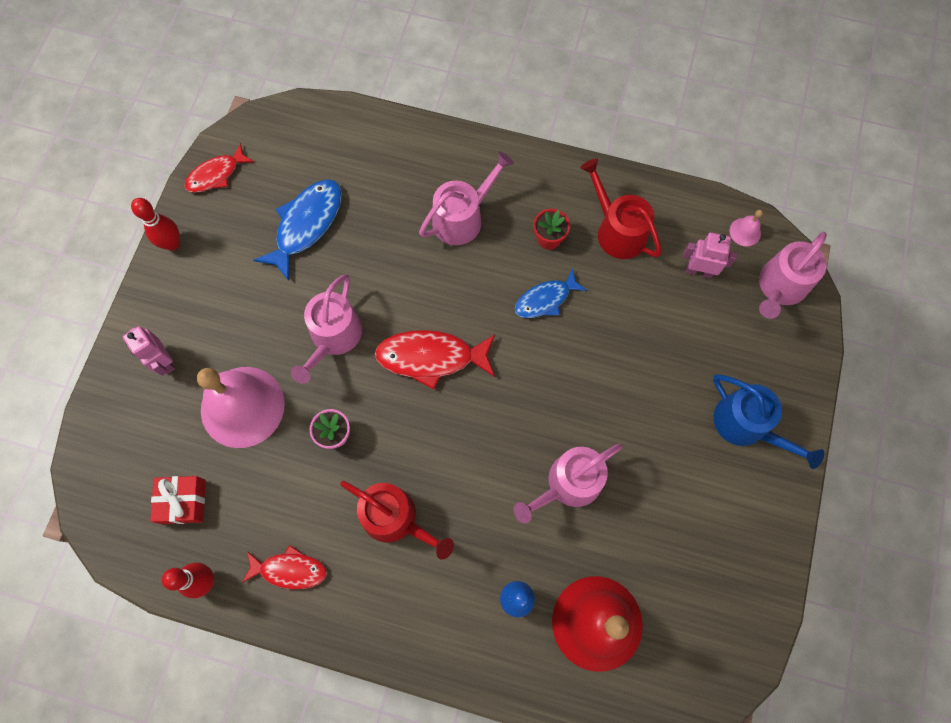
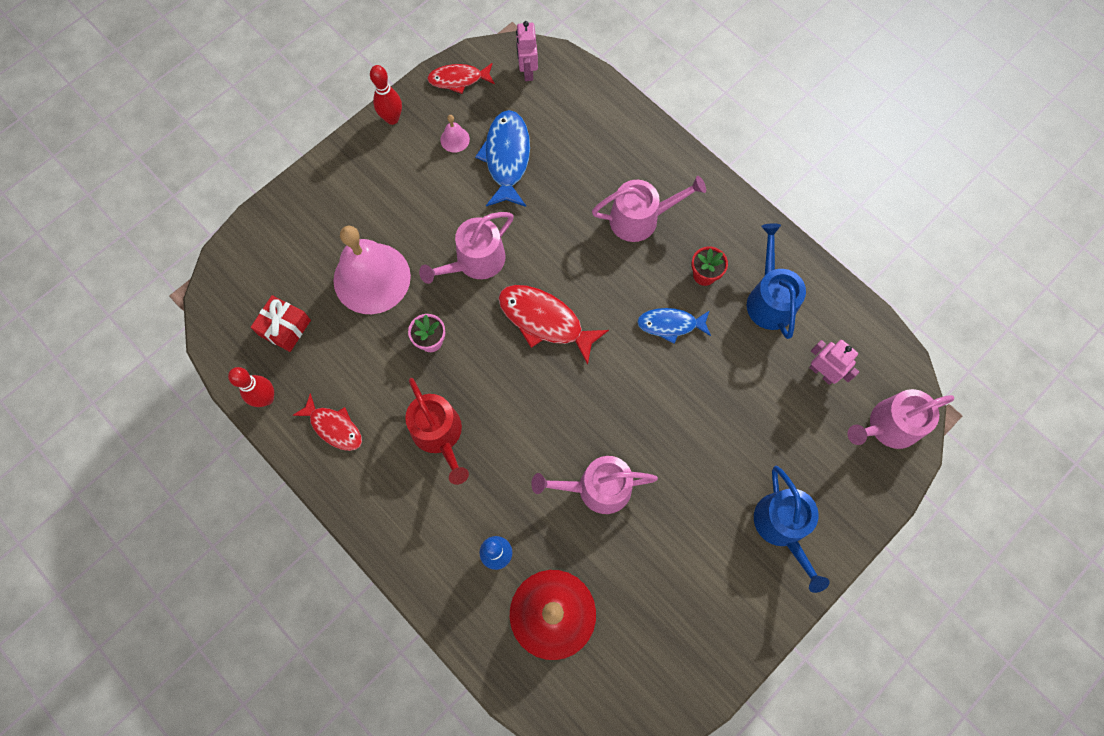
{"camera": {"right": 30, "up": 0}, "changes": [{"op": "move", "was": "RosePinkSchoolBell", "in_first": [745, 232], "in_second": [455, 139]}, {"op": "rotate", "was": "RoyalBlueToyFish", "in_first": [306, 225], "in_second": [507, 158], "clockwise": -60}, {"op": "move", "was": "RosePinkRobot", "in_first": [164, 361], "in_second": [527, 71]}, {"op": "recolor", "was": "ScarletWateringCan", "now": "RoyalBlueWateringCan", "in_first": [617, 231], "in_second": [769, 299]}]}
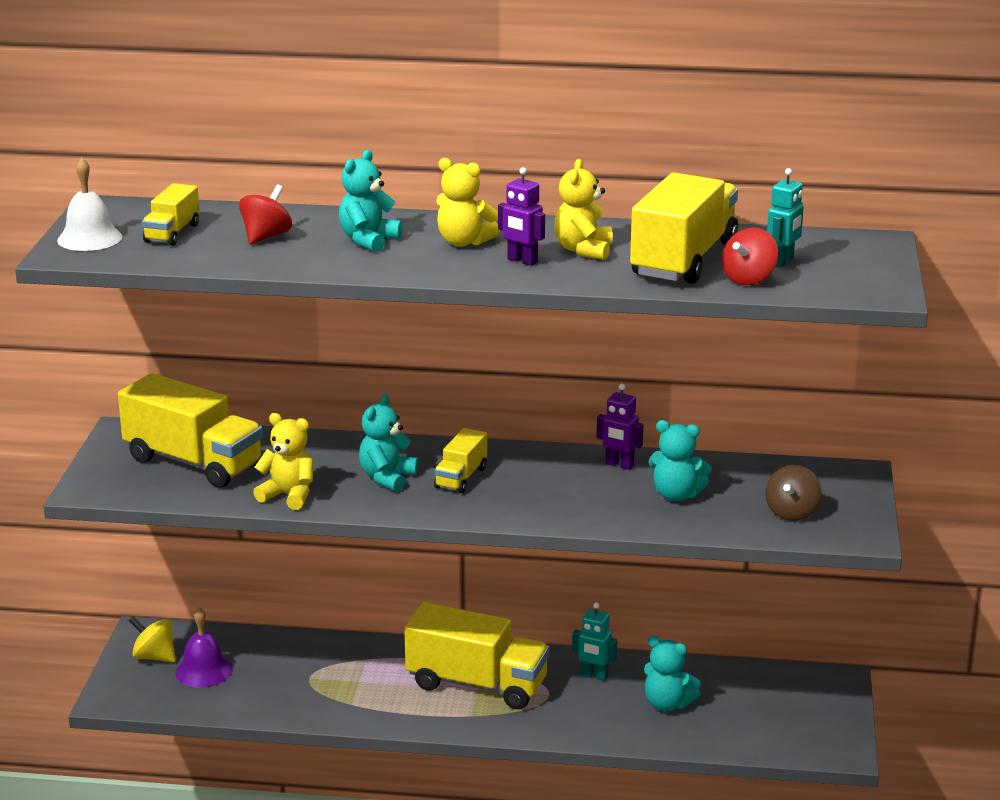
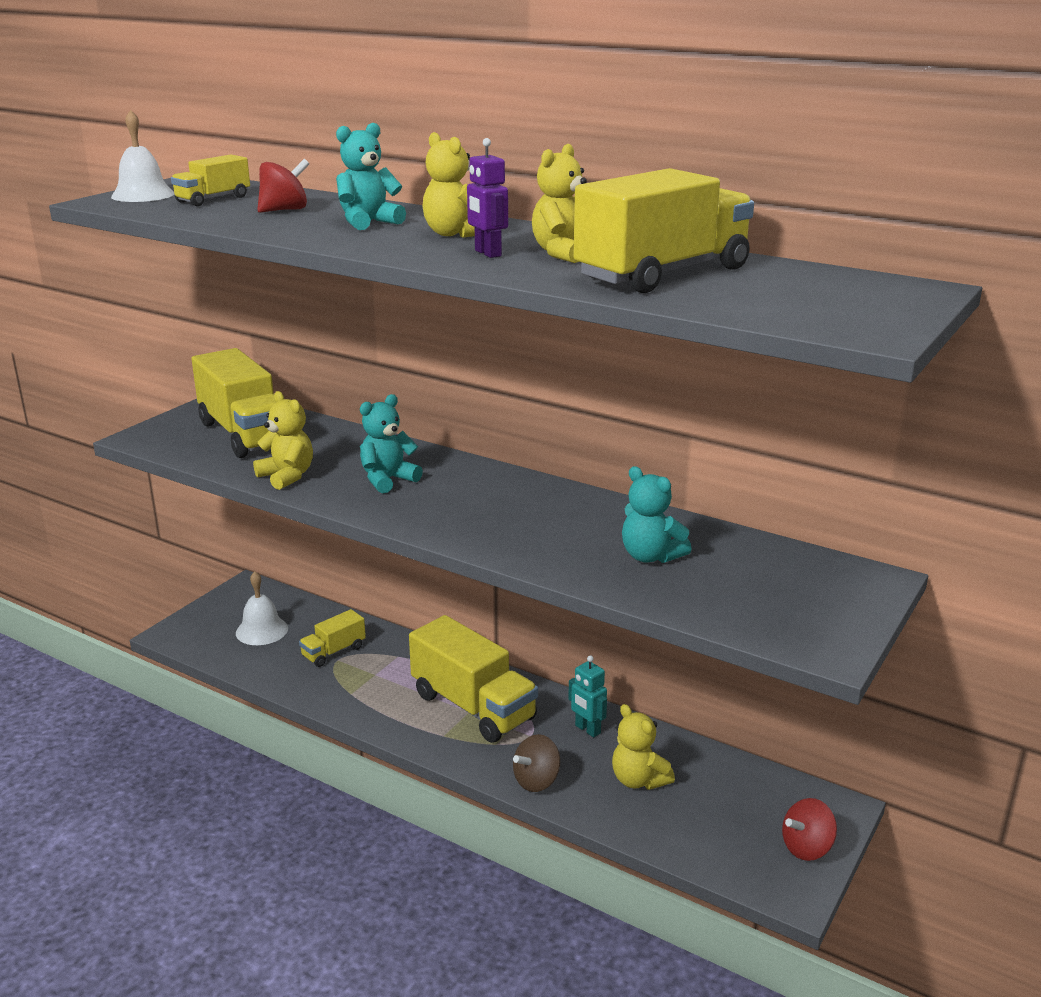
{"camera": {"right": 25, "up": 0}, "changes": [{"op": "recolor", "was": "PurpleSchoolBell", "now": "PureWhiteSchoolBell", "in_first": [204, 671], "in_second": [262, 630]}, {"op": "move", "was": "YellowTruck", "in_first": [461, 477], "in_second": [333, 652]}, {"op": "move", "was": "BrownToyTop", "in_first": [792, 513], "in_second": [536, 781]}, {"op": "recolor", "was": "AquaTeddy", "now": "YellowTeddy", "in_first": [667, 704], "in_second": [638, 780]}, {"op": "move", "was": "ScarletToyTop", "in_first": [748, 279], "in_second": [806, 848]}, {"op": "delete", "was": "YellowToyTop", "in_first": [154, 657]}, {"op": "delete", "was": "PurpleRobot", "in_first": [619, 465]}, {"op": "delete", "was": "AquaRobot", "in_first": [782, 262]}]}
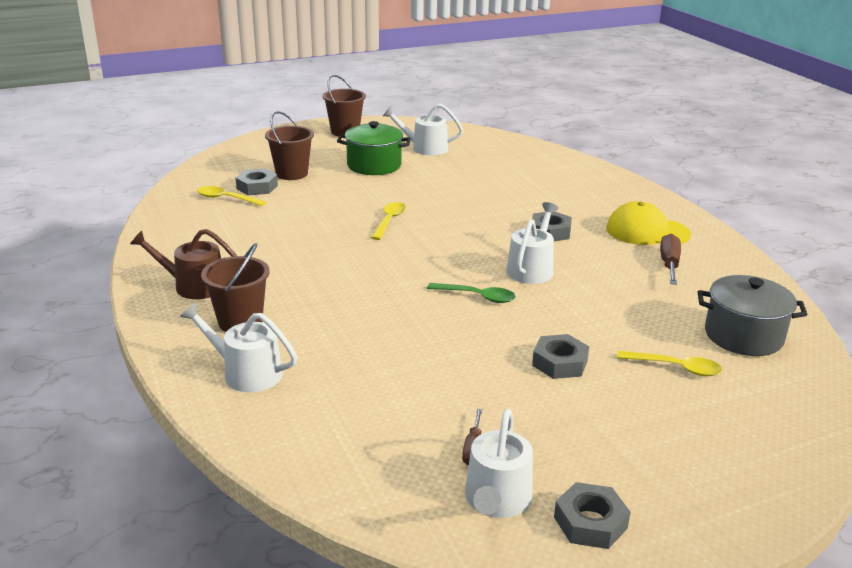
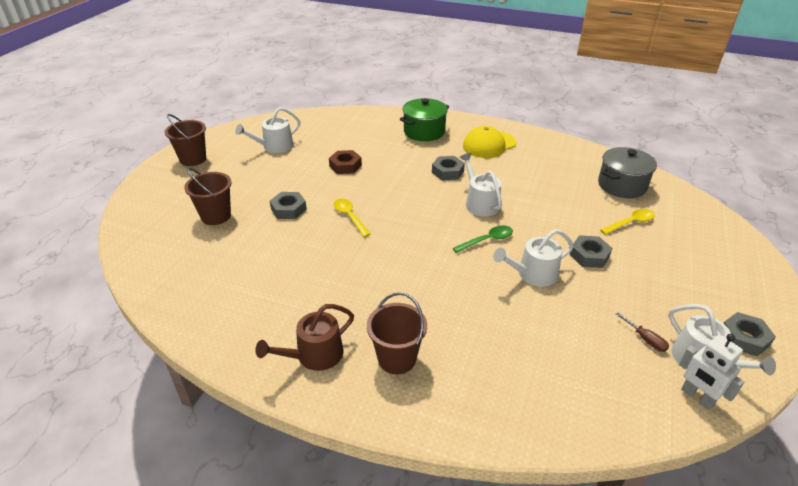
{"camera": {"right": -45, "up": 10}, "changes": [{"op": "move", "was": "GrayHexNut", "in_first": [257, 187], "in_second": [288, 209]}, {"op": "insert", "now": "BrownHexNut", "in_second": [345, 166]}, {"op": "move", "was": "GreenCookingPot", "in_first": [374, 165], "in_second": [424, 131]}, {"op": "move", "was": "PureWhiteWateringCan", "in_first": [246, 373], "in_second": [533, 274]}, {"op": "insert", "now": "PureWhiteRobot", "in_second": [697, 397]}, {"op": "delete", "was": "YellowTablespoon", "in_first": [226, 199]}, {"op": "delete", "was": "BrownHandScrewdriver", "in_first": [669, 264]}]}
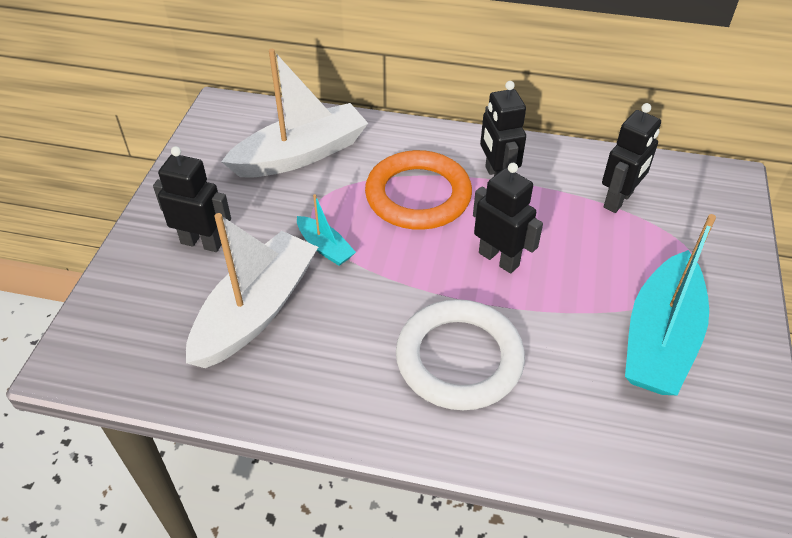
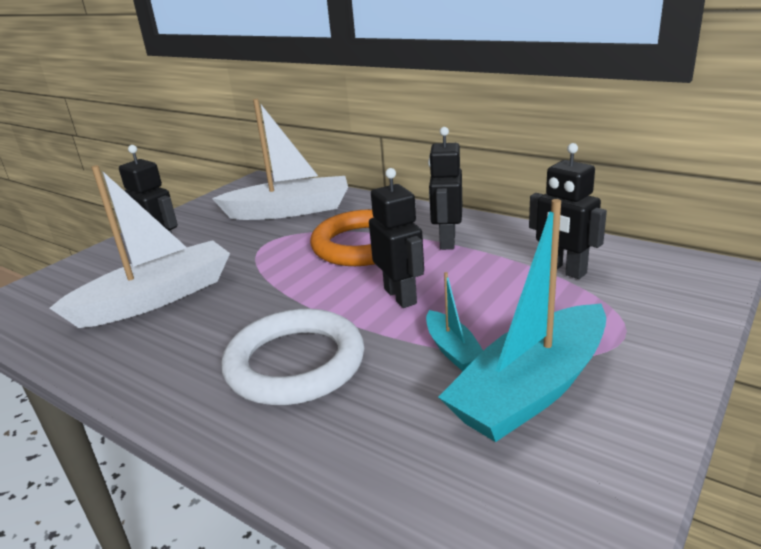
{"camera": {"right": 25, "up": -20}, "changes": [{"op": "move", "was": "AquaToyBoat", "in_first": [325, 247], "in_second": [453, 350]}, {"op": "rotate", "was": "EbonyRobot", "in_first": [618, 200], "in_second": [563, 270], "clockwise": 75}]}
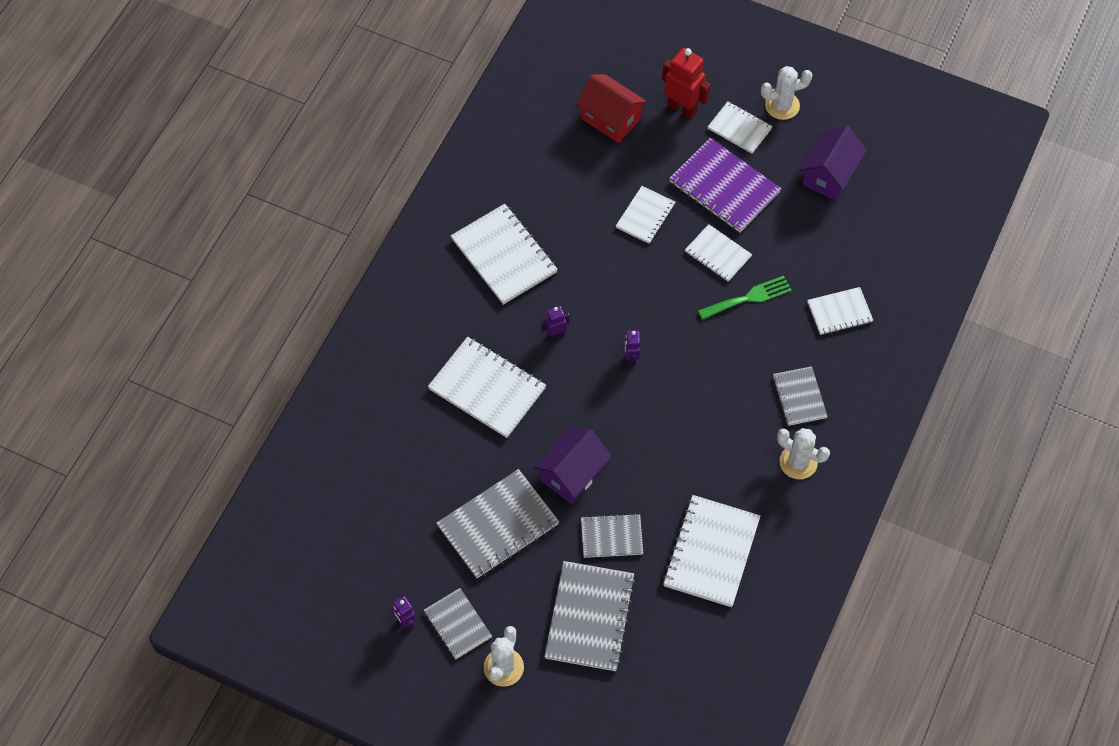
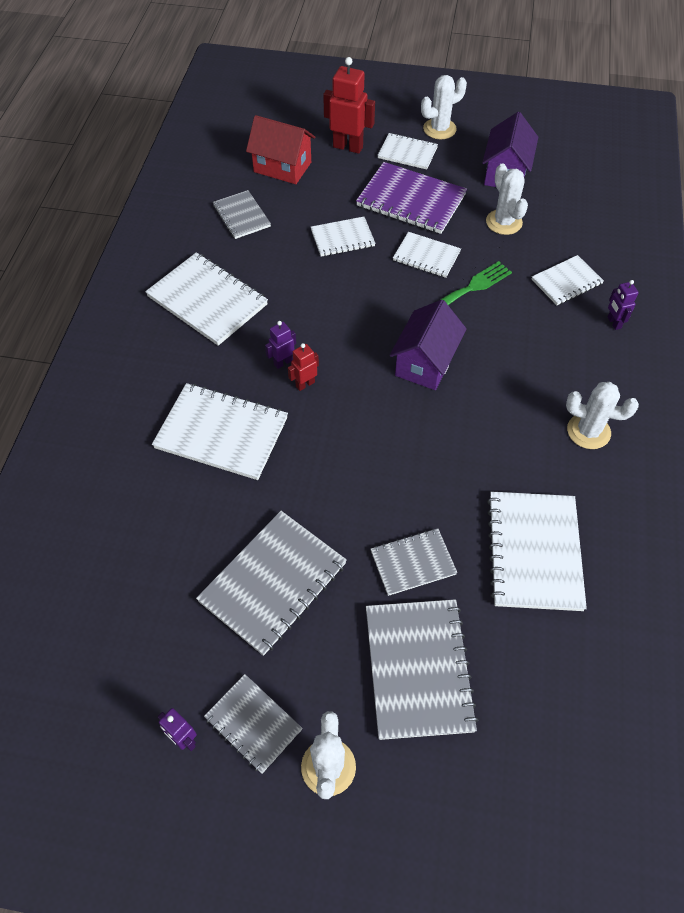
{"camera": {"right": -15, "up": -5}, "changes": [{"op": "move", "was": "GrayExerciseBook", "in_first": [799, 397], "in_second": [242, 216]}, {"op": "insert", "now": "ScarletRobot", "in_second": [305, 384]}, {"op": "rotate", "was": "PureWhiteExerciseBook", "in_first": [645, 216], "in_second": [342, 238], "clockwise": 60}, {"op": "move", "was": "PurpleHouse", "in_first": [572, 474], "in_second": [425, 363]}, {"op": "insert", "now": "PureWhiteCactus", "in_second": [504, 222]}, {"op": "move", "was": "PurpleRobot", "in_first": [631, 358], "in_second": [613, 323]}]}
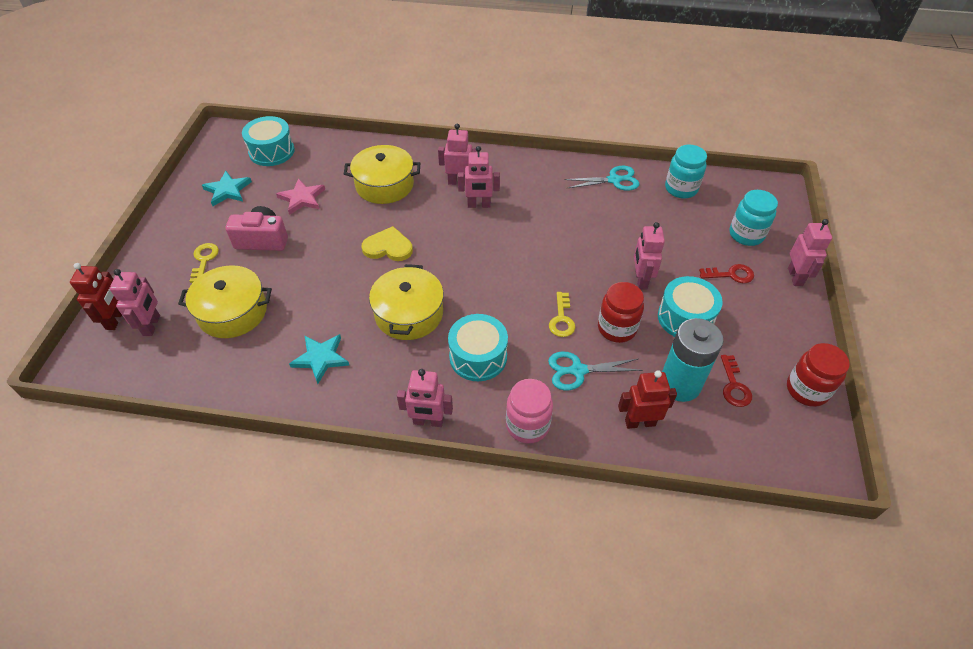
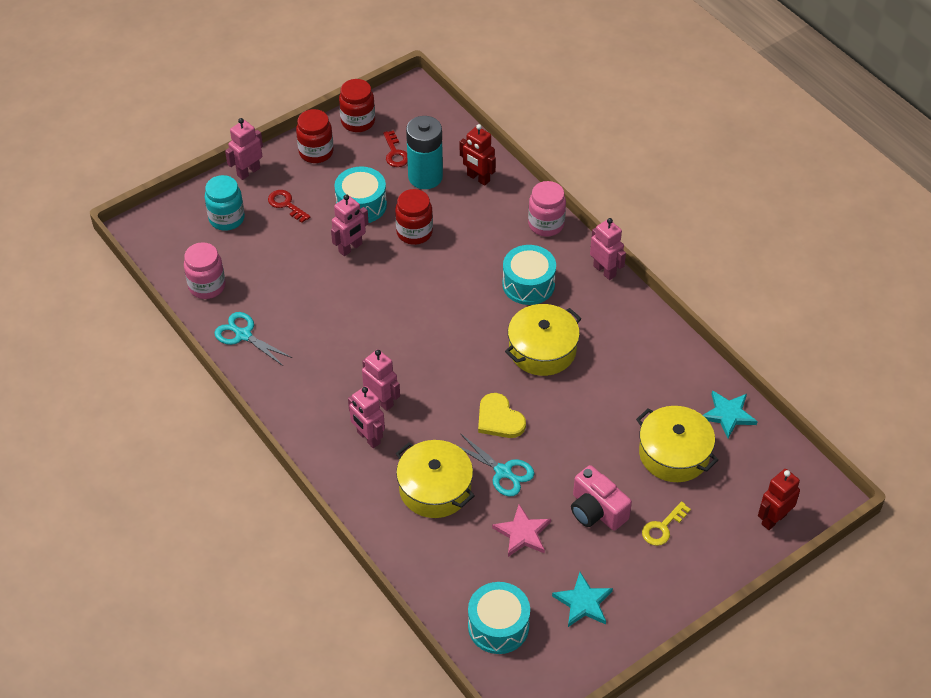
{"camera": {"right": -135, "up": 0}, "changes": [{"op": "recolor", "was": "AquaJar", "now": "RosePinkJar", "in_first": [681, 189], "in_second": [207, 286]}, {"op": "insert", "now": "ScarletJar", "in_second": [316, 152]}, {"op": "rotate", "was": "ScarletLatchkey", "in_first": [734, 386], "in_second": [395, 153], "clockwise": 120}, {"op": "move", "was": "AquaScissors", "in_first": [577, 370], "in_second": [503, 472]}, {"op": "move", "was": "AquaFivePointedStar", "in_first": [320, 358], "in_second": [728, 415]}, {"op": "delete", "was": "RosePinkRobot", "in_first": [152, 325]}, {"op": "delete", "was": "YellowLatchkey", "in_first": [561, 319]}]}
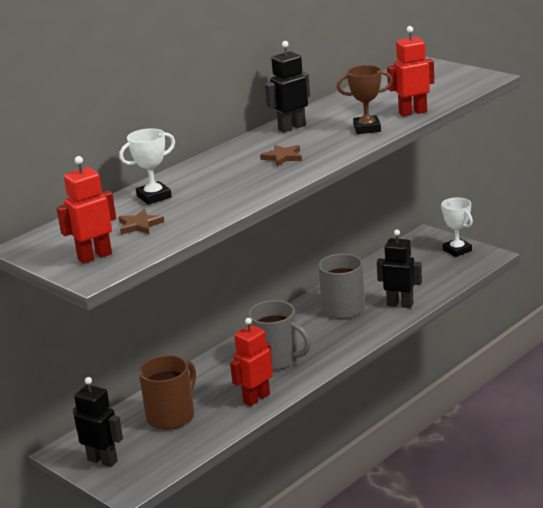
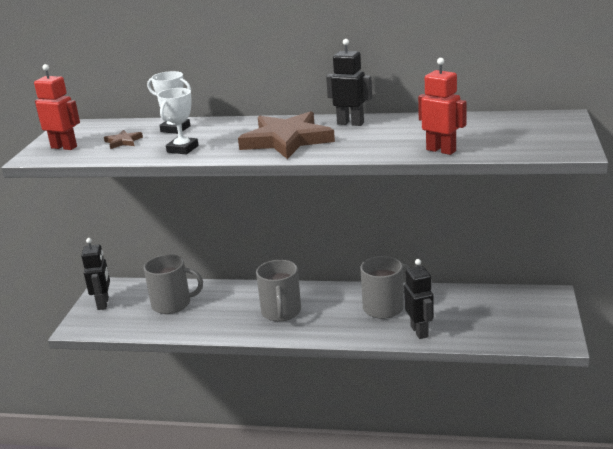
{"camera": {"right": 55, "up": 0}, "changes": [{"op": "recolor", "was": "BrownMug", "now": "GrayMug", "in_first": [172, 416], "in_second": [172, 304]}, {"op": "move", "was": "PureWhiteTrophy", "in_first": [457, 250], "in_second": [182, 149]}, {"op": "resize", "was": "BrownFivePointedStar", "in_first": [282, 157], "in_second": [286, 140], "ratio": 2.38}, {"op": "delete", "was": "ScarletRobot", "in_first": [256, 398]}, {"op": "delete", "was": "BrownTrophy", "in_first": [367, 128]}]}
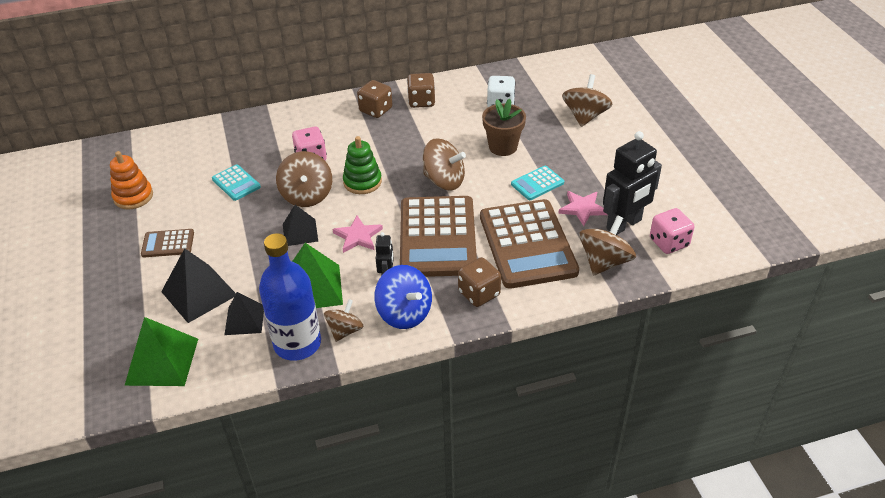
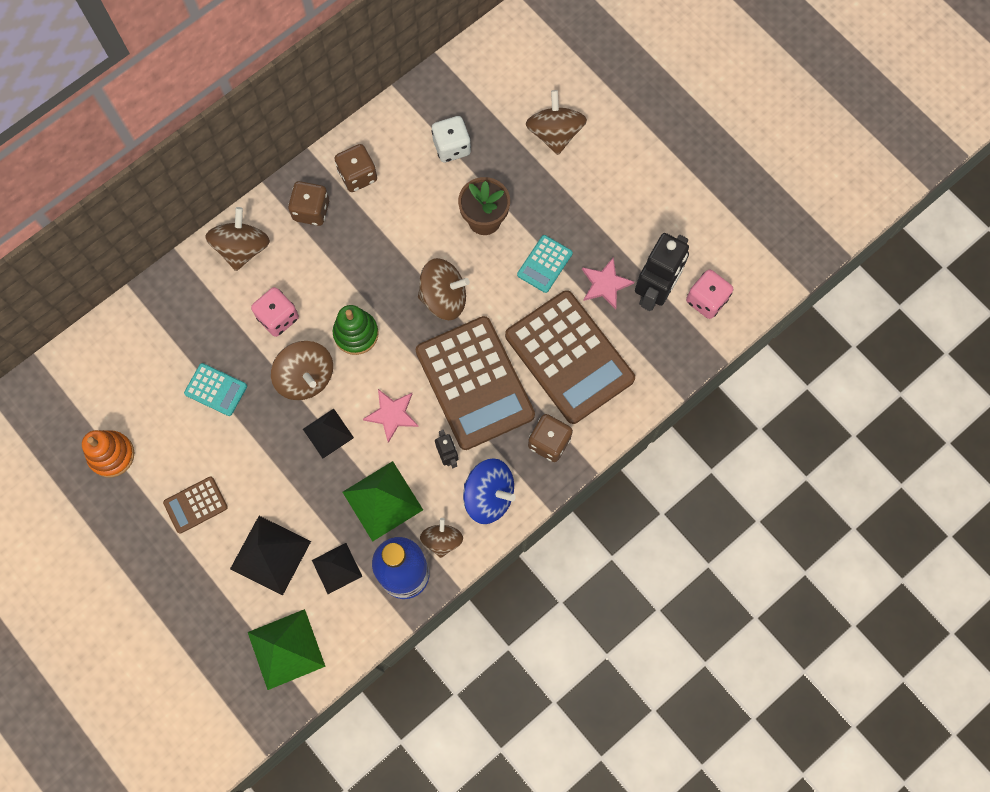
{"camera": {"right": -25, "up": 30}, "changes": [{"op": "move", "was": "BrownToyTop", "in_first": [604, 262], "in_second": [242, 248]}]}
